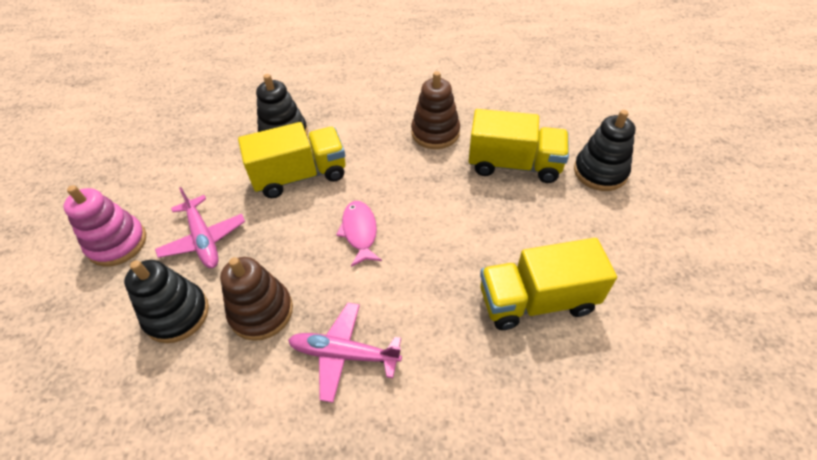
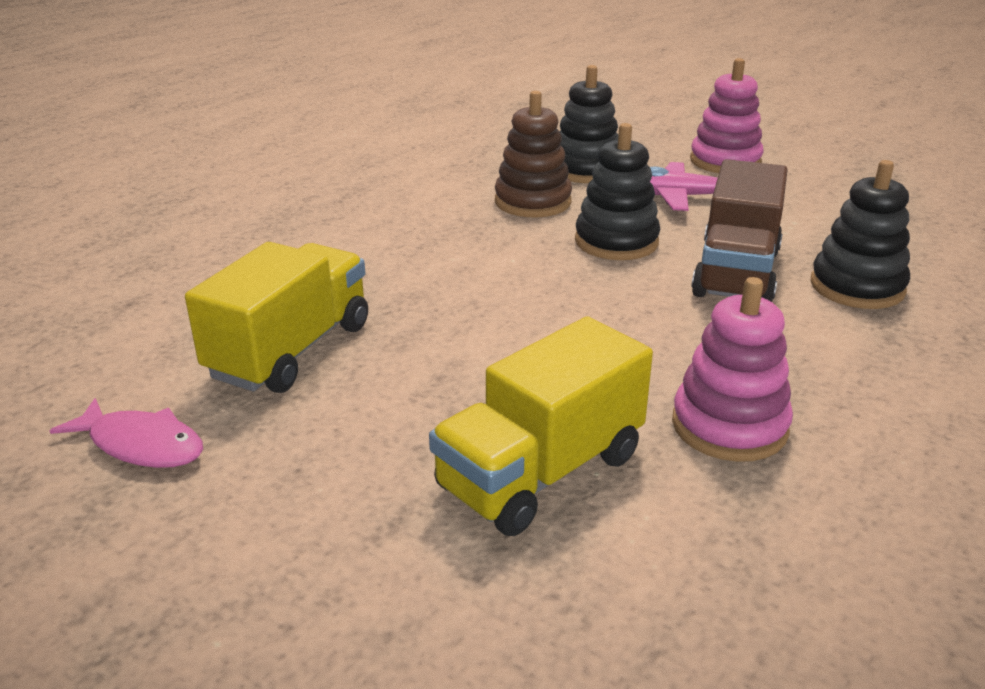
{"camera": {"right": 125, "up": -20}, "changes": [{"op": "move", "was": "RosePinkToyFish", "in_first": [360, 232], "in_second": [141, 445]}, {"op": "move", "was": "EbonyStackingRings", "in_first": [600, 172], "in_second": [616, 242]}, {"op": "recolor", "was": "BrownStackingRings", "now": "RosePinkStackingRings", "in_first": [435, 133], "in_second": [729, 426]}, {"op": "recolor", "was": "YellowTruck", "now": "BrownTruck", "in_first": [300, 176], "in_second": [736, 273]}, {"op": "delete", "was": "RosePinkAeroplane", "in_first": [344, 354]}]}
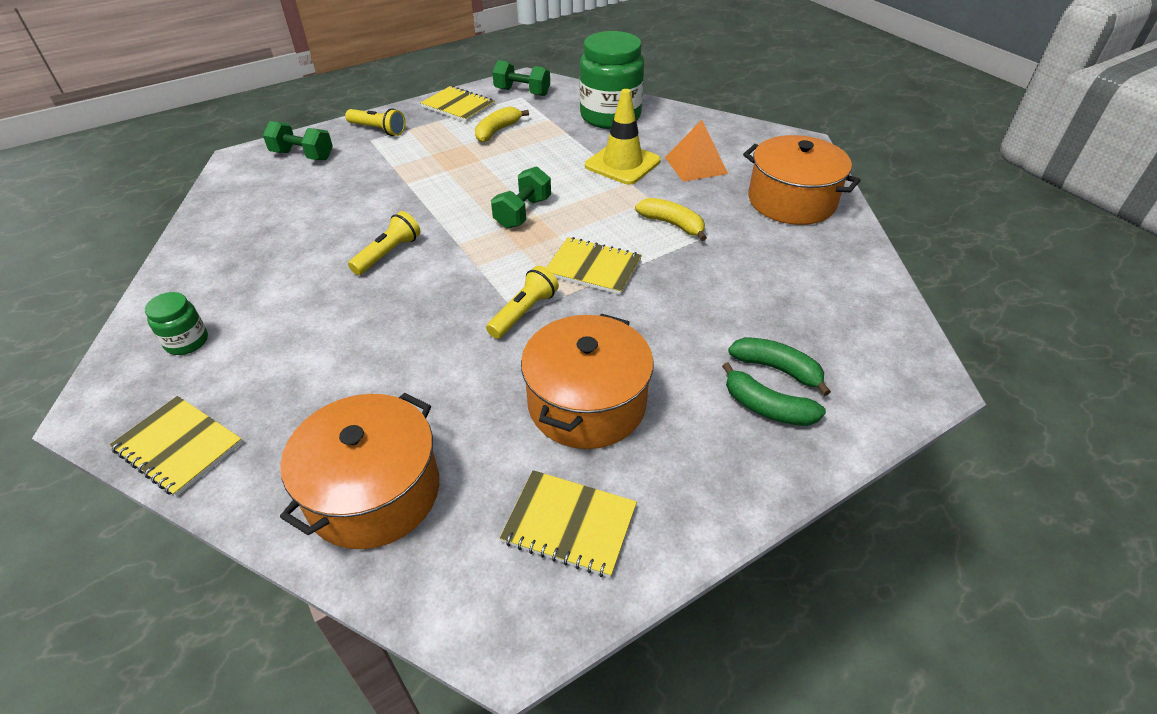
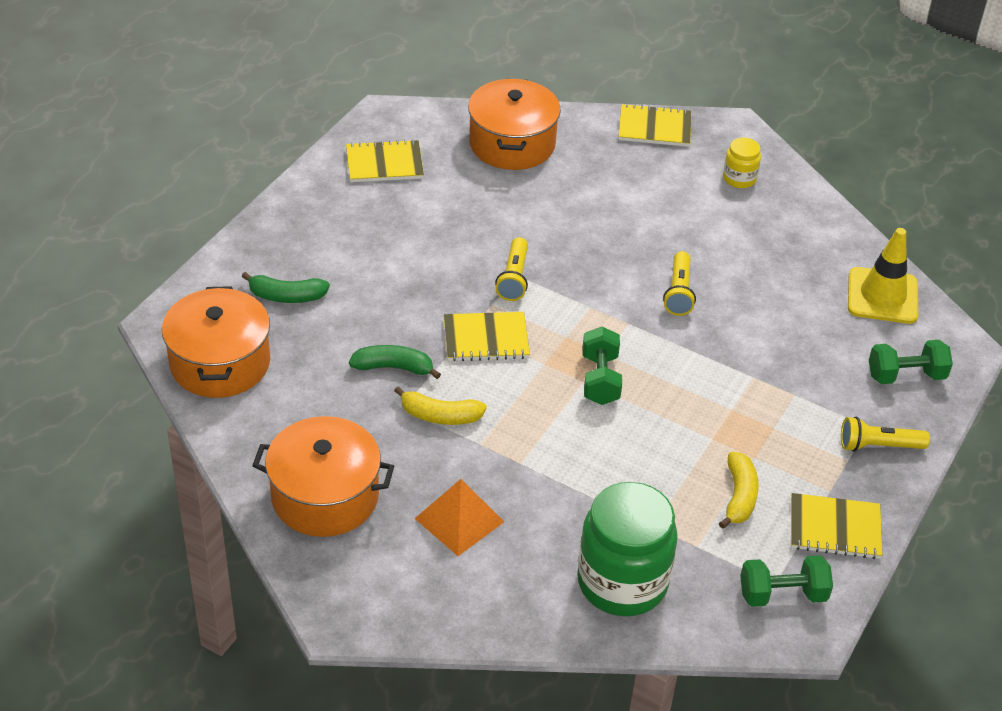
{"camera": {"right": 150, "up": 0}, "changes": [{"op": "move", "was": "OrangeCookingPot", "in_first": [587, 403], "in_second": [220, 363]}, {"op": "move", "was": "GreenBanana", "in_first": [766, 407], "in_second": [394, 367]}, {"op": "recolor", "was": "GreenJar", "now": "YellowJar", "in_first": [187, 342], "in_second": [739, 178]}, {"op": "move", "was": "YellowTrafficCone", "in_first": [622, 163], "in_second": [882, 296]}]}
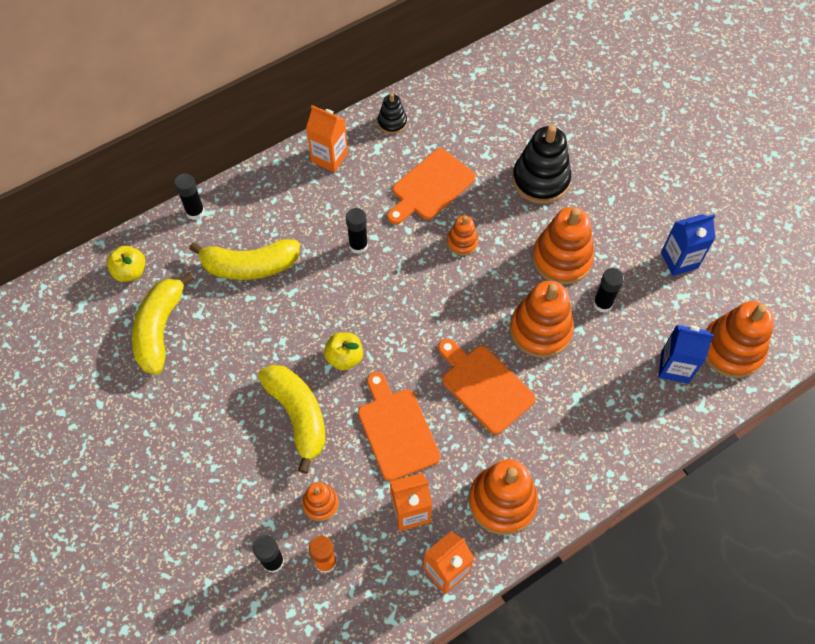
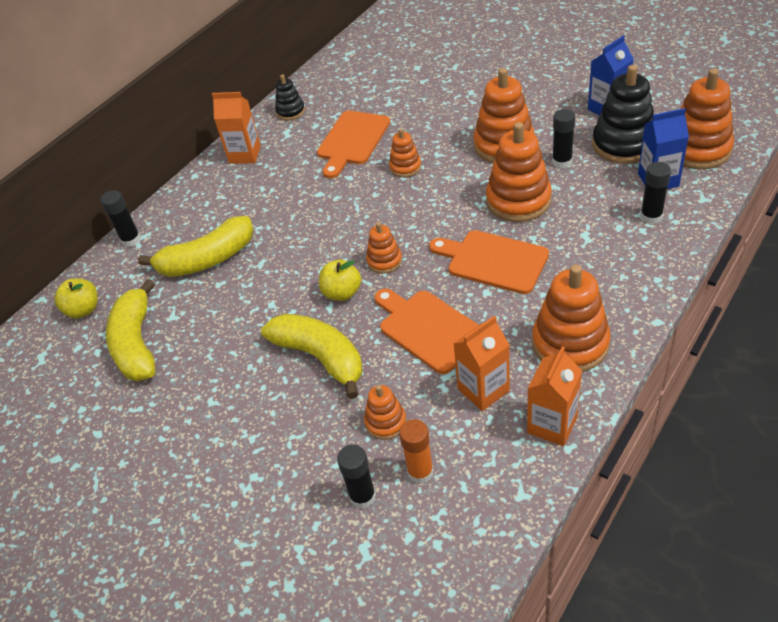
{"camera": {"right": -15, "up": -15}, "changes": [{"op": "insert", "now": "OrangeStackingRings", "in_second": [384, 261]}, {"op": "move", "was": "EbonyStackingRings", "in_first": [540, 180], "in_second": [623, 144]}, {"op": "move", "was": "EbonyStickOfGlue", "in_first": [358, 245], "in_second": [651, 216]}]}
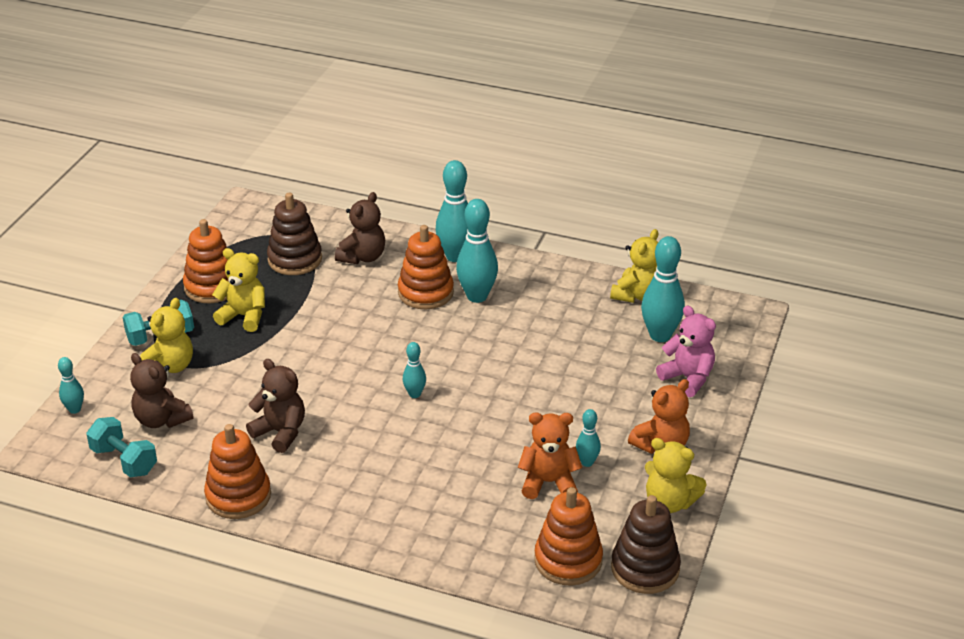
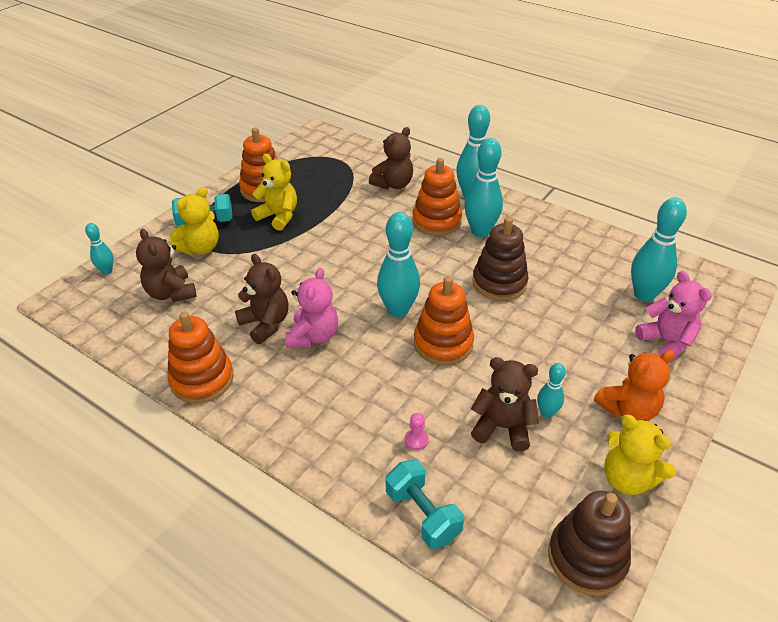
{"camera": {"right": 15, "up": 5}, "changes": [{"op": "insert", "now": "RosePinkTeddy", "in_second": [313, 336]}, {"op": "resize", "was": "AquaBowlingPin", "in_first": [414, 394], "in_second": [398, 310], "ratio": 1.89}, {"op": "move", "was": "AquaHandWeight", "in_first": [124, 460], "in_second": [422, 514]}, {"op": "insert", "now": "RosePinkGamePawn", "in_second": [416, 440]}, {"op": "move", "was": "OrangeStackingRings", "in_first": [568, 560], "in_second": [443, 343]}, {"op": "recolor", "was": "OrangeTeddy", "now": "BrownTeddy", "in_first": [549, 482], "in_second": [502, 427]}, {"op": "move", "was": "BrownStackingRings", "in_first": [295, 259], "in_second": [499, 283]}, {"op": "delete", "was": "YellowTeddy", "in_first": [637, 295]}]}
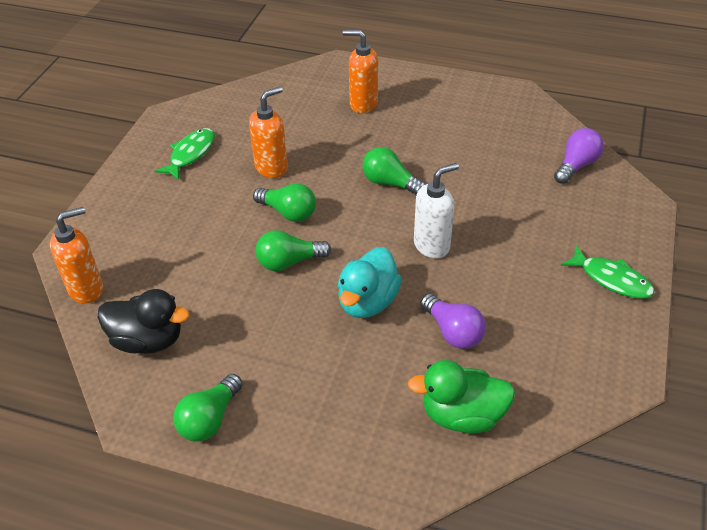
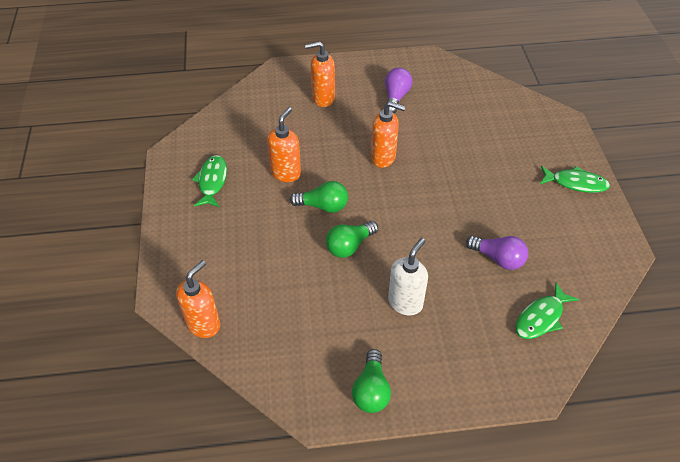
{"camera": {"right": -25, "up": 5}, "changes": [{"op": "replace", "was": "GreenLightBulb", "now": "OrangeSoapPump", "in_first": [389, 183], "in_second": [383, 158]}, {"op": "move", "was": "PurpleLightBulb", "in_first": [576, 165], "in_second": [396, 97]}, {"op": "move", "was": "PureWhiteSoapPump", "in_first": [432, 245], "in_second": [405, 302]}, {"op": "replace", "was": "GreenToyDuck", "now": "GreenToyFish", "in_first": [462, 415], "in_second": [541, 317]}, {"op": "delete", "was": "EbonyToyDuck", "in_first": [148, 340]}, {"op": "delete", "was": "AquaToyDuck", "in_first": [367, 302]}]}
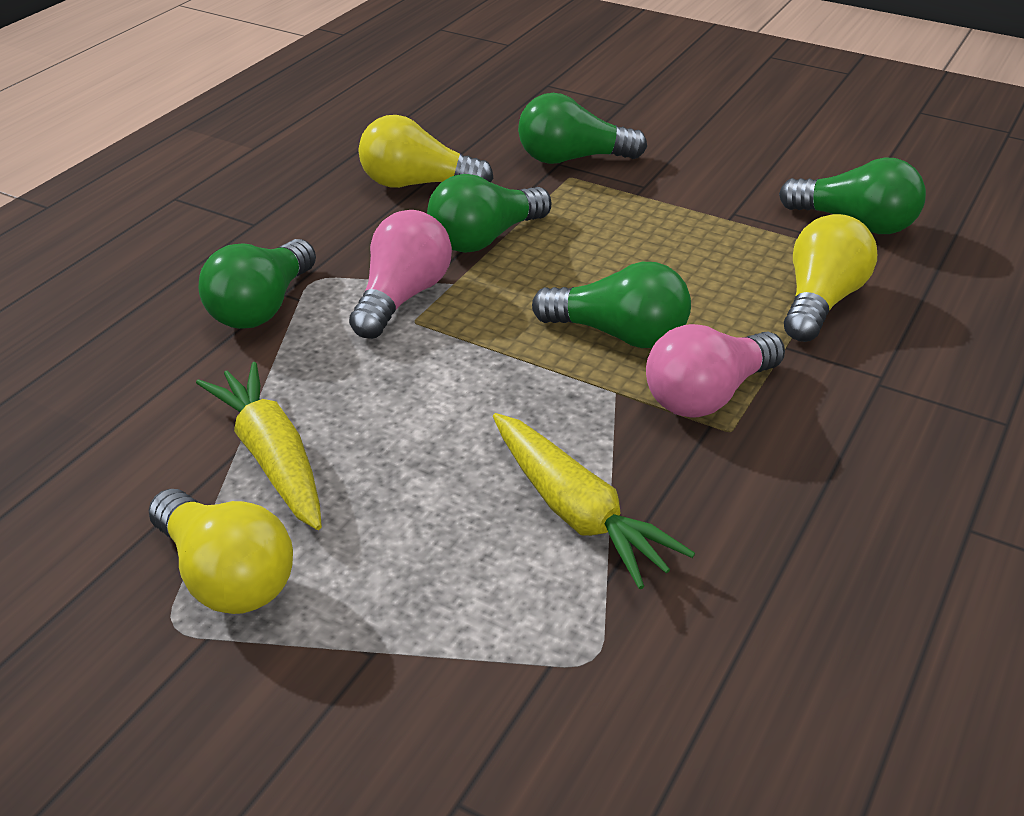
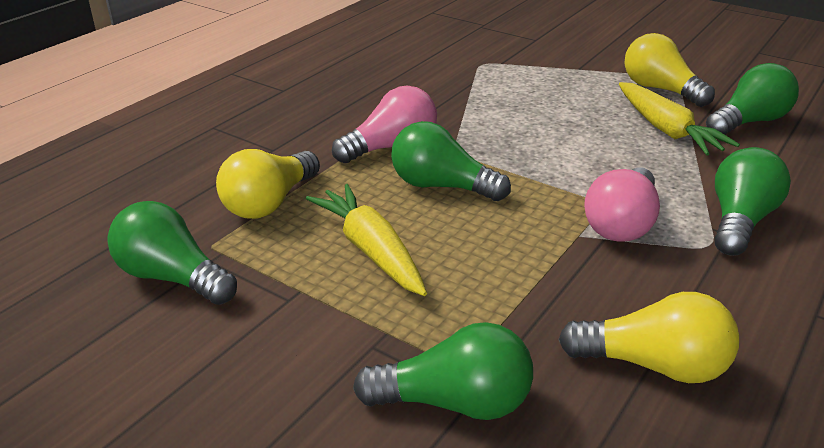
{"camera": {"right": -175, "up": -5}, "changes": [{"op": "move", "was": "YellowRootVegetable", "in_first": [577, 513], "in_second": [370, 249]}, {"op": "move", "was": "GreenLightBulb", "in_first": [485, 238], "in_second": [748, 122]}]}
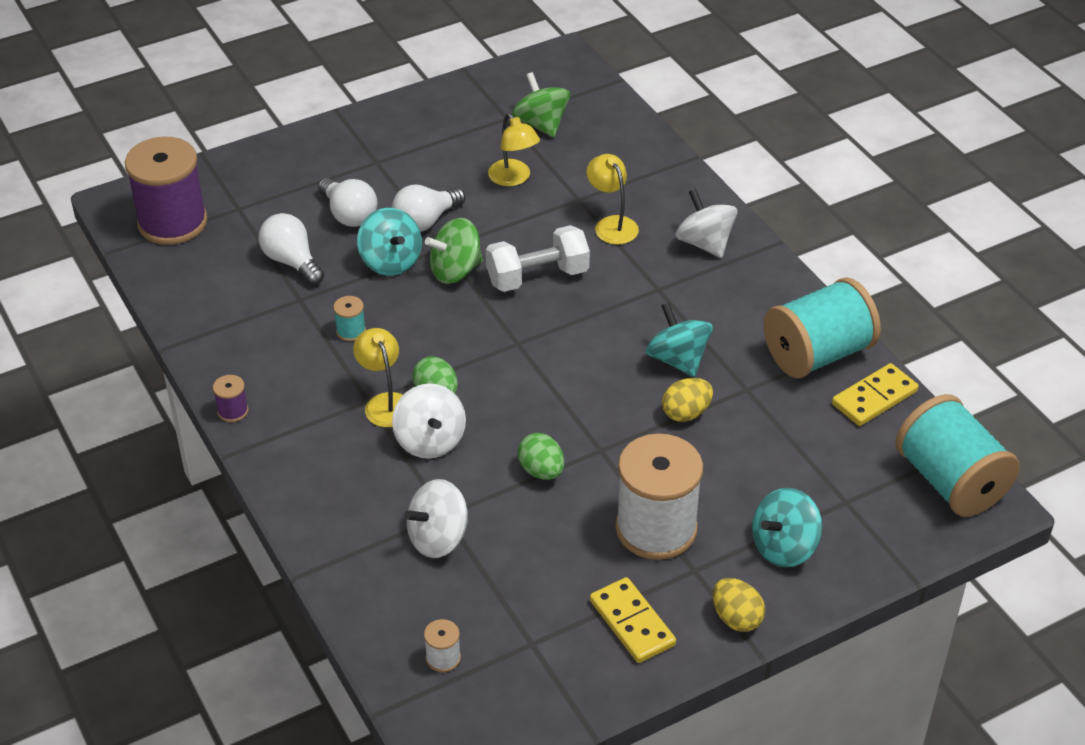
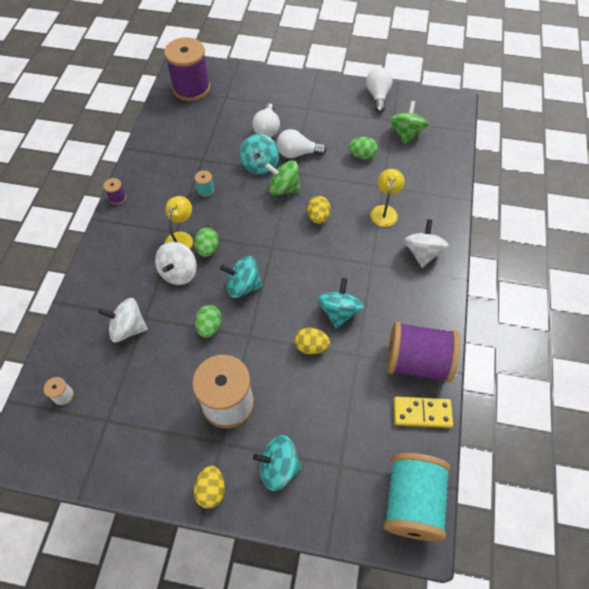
{"camera": {"right": 40, "up": 15}, "changes": [{"op": "insert", "now": "AquaToyTop", "in_second": [243, 286]}, {"op": "replace", "was": "PureWhiteHandWeight", "now": "YellowToyEgg", "in_first": [537, 277], "in_second": [318, 217]}, {"op": "replace", "was": "YellowReadingLamp", "now": "GreenToyEgg", "in_first": [513, 178], "in_second": [362, 155]}, {"op": "move", "was": "PureWhiteLightBulb", "in_first": [292, 261], "in_second": [377, 96]}, {"op": "recolor", "was": "AquaSpool", "now": "PurpleSpool", "in_first": [817, 354], "in_second": [417, 362]}, {"op": "delete", "was": "YellowDominoPiece", "in_first": [632, 623]}]}
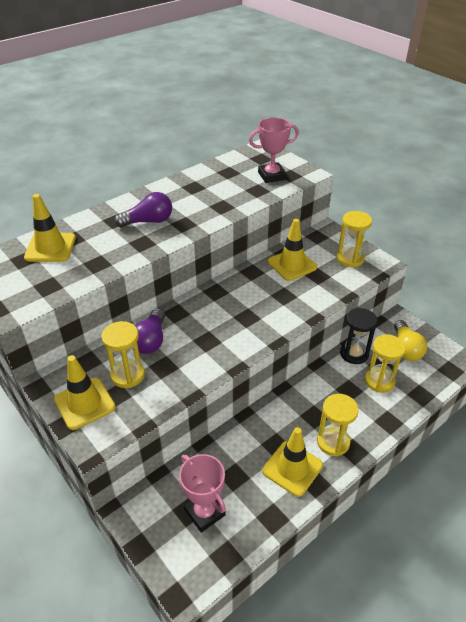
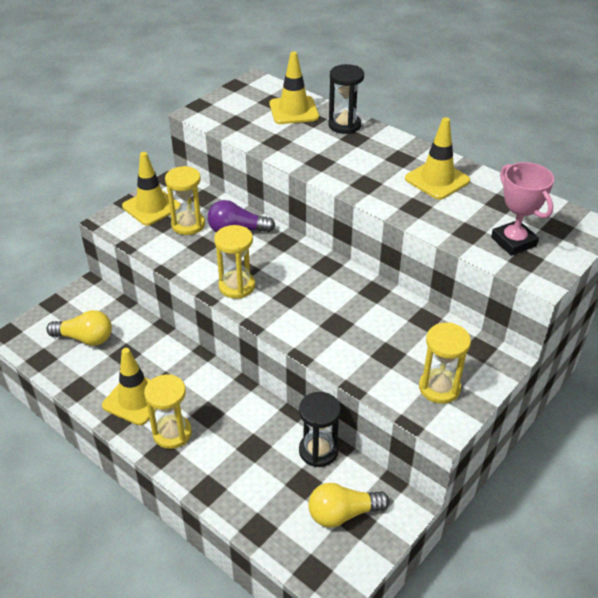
{"camera": {"right": 80, "up": 0}, "changes": [{"op": "replace", "was": "RosePinkTrophy", "now": "YellowLightBulb", "in_first": [204, 512], "in_second": [85, 338]}, {"op": "move", "was": "YellowHourglass", "in_first": [379, 381], "in_second": [237, 286]}, {"op": "insert", "now": "EbonyHourglass", "in_second": [344, 125]}, {"op": "move", "was": "YellowTrafficCone", "in_first": [292, 264], "in_second": [437, 180]}, {"op": "delete", "was": "PurpleLightBulb", "in_first": [148, 221]}]}
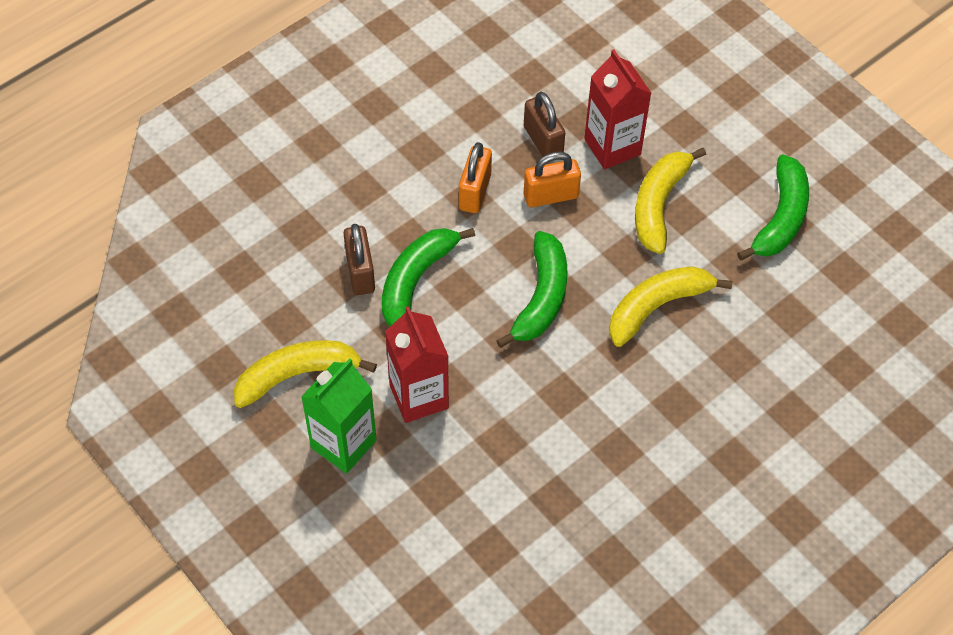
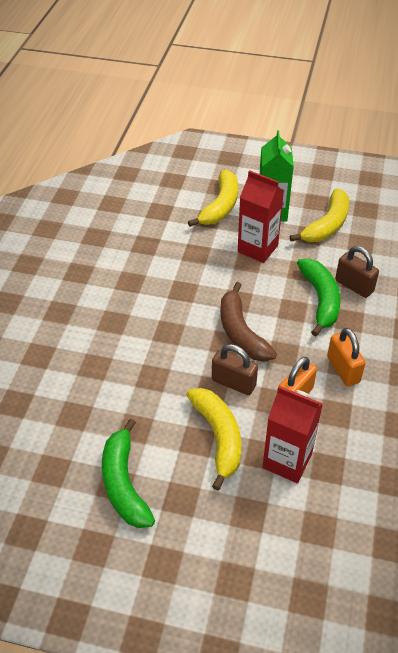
{"camera": {"right": 145, "up": -10}, "changes": [{"op": "move", "was": "YellowBanana", "in_first": [657, 307], "in_second": [220, 206]}, {"op": "move", "was": "BrownSmallLock", "in_first": [543, 141], "in_second": [233, 383]}, {"op": "recolor", "was": "GreenBanana", "now": "BrownBanana", "in_first": [541, 297], "in_second": [241, 332]}]}
